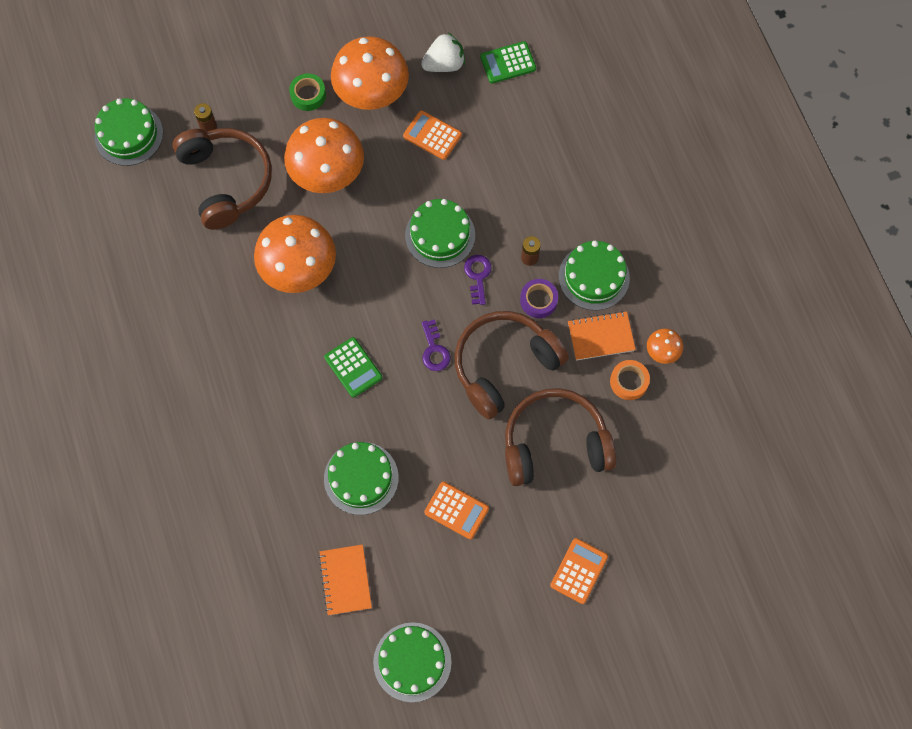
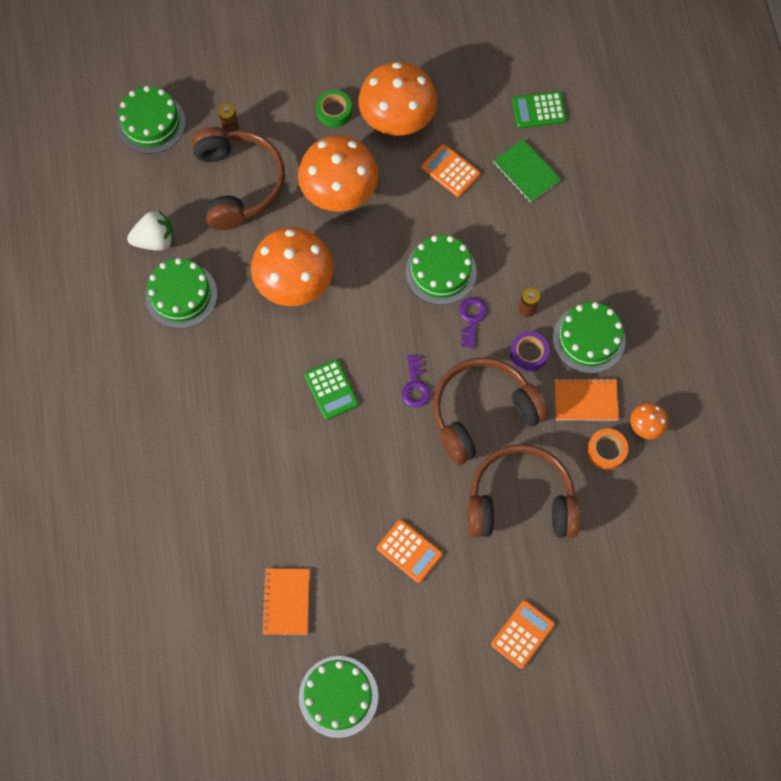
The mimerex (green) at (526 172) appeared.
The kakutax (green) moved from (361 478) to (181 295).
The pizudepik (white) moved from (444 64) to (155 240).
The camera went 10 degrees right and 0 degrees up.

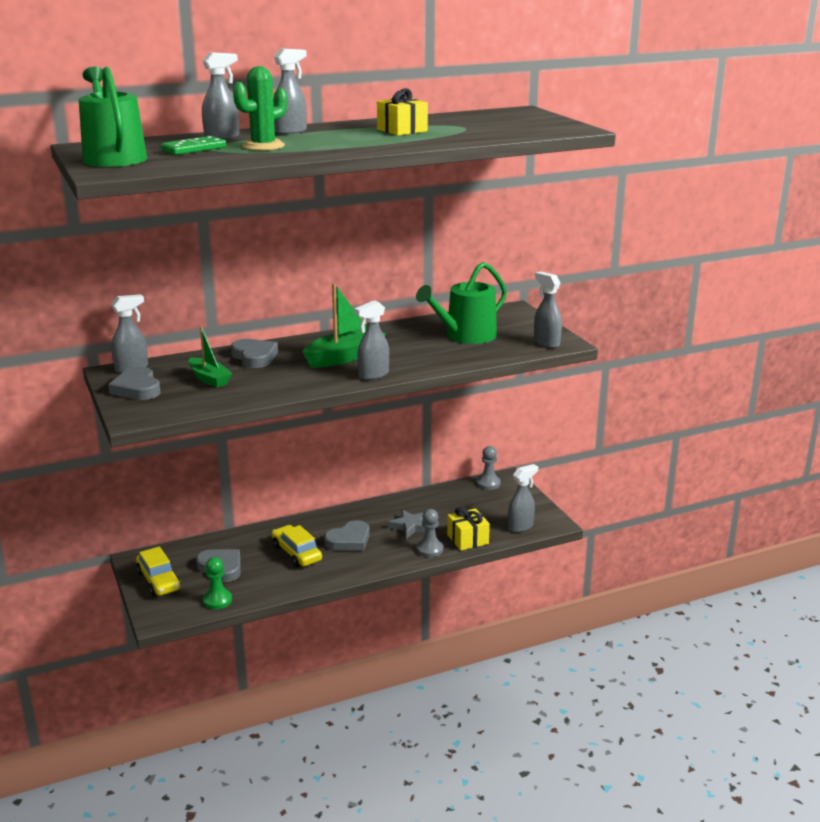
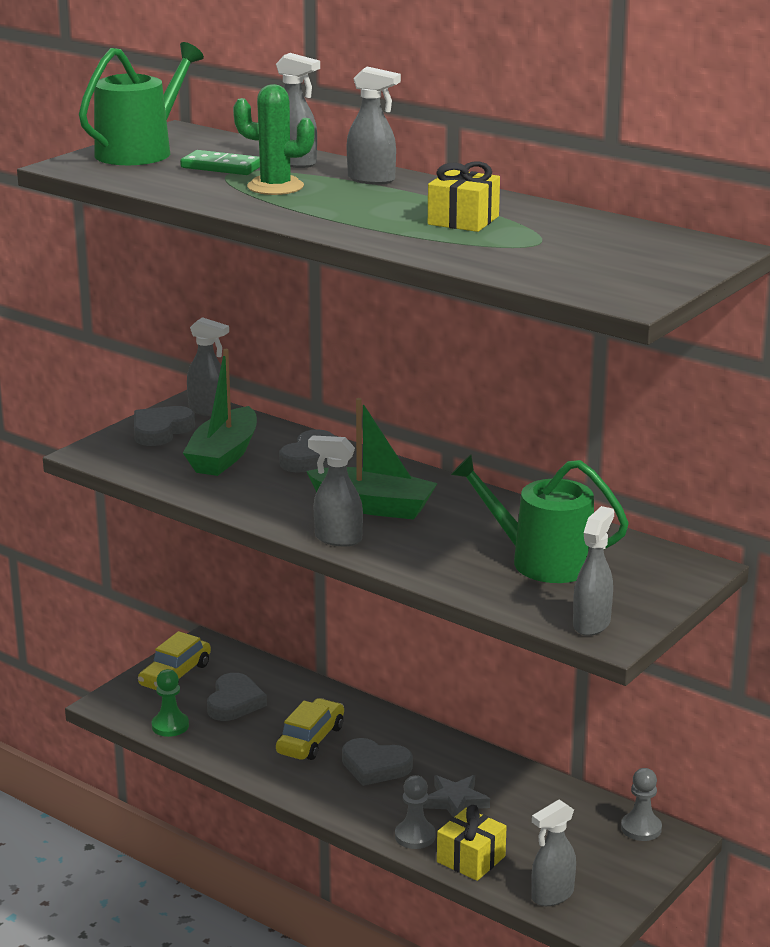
The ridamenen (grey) at (520 527) turned 120 degrees clockwise.
The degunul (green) at (209 379) changed to 1.53 times the size.
The camera went 60 degrees right and 0 degrees up.

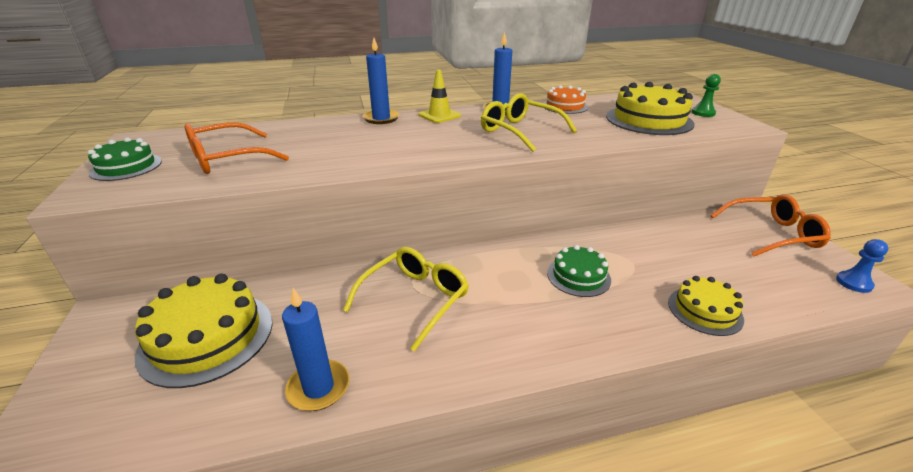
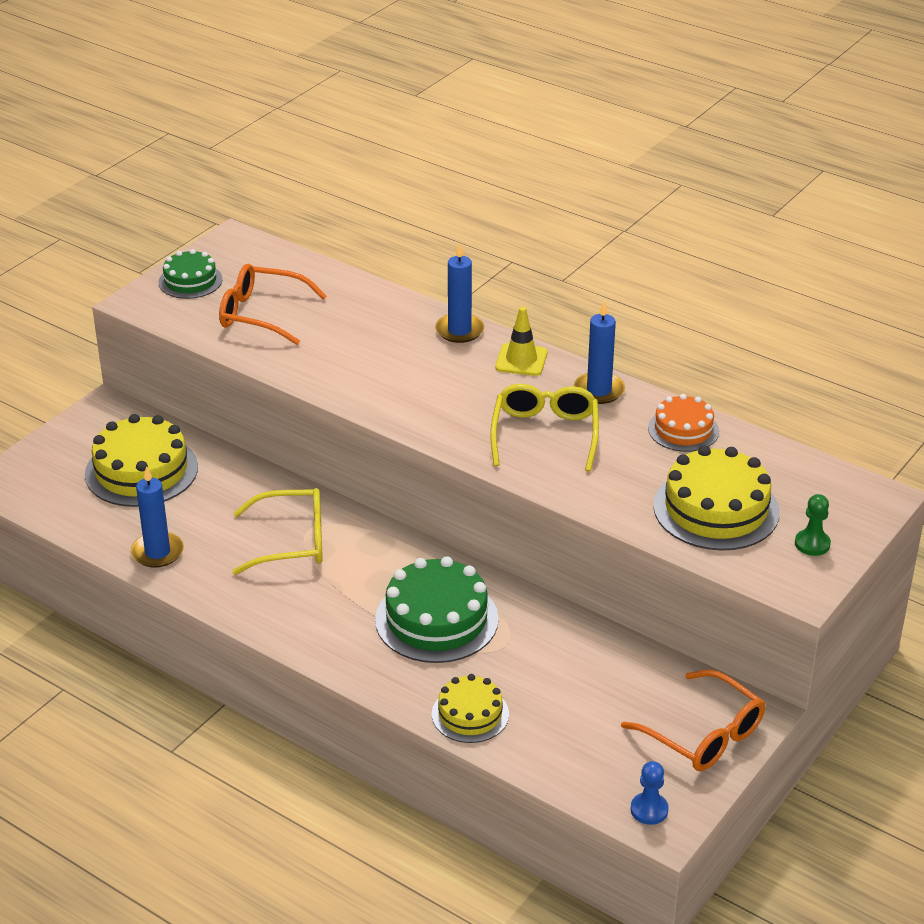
The kakutax (green) at (578 276) changed to 1.68 times the size.
The camera went 50 degrees right and 5 degrees up.

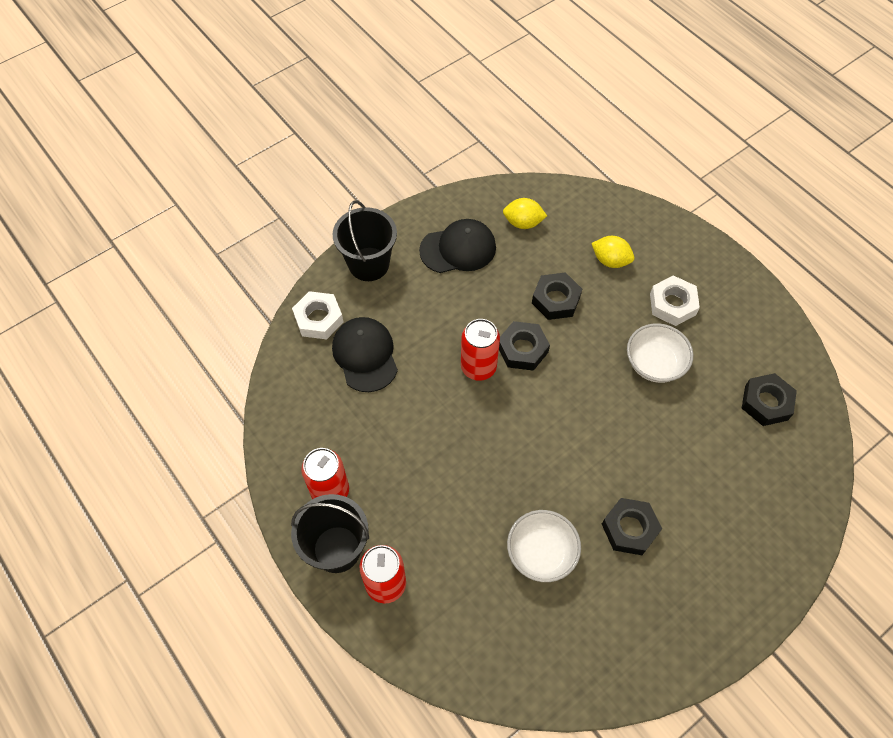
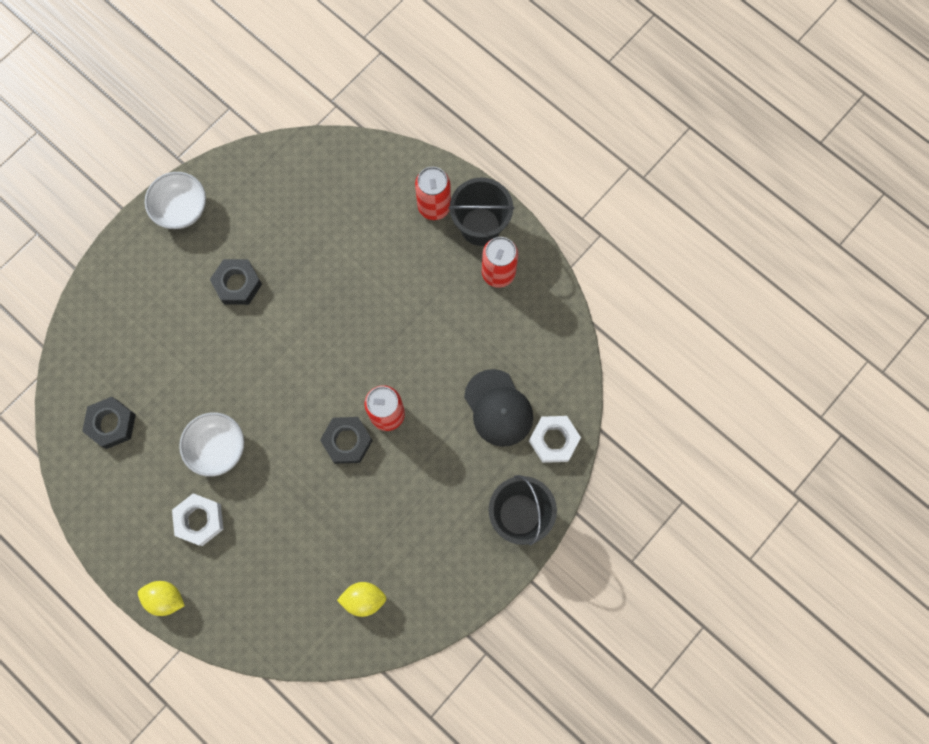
The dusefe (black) at (458 249) disappeared.
The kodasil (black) at (556 300) disappeared.
The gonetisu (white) moved from (541 553) to (181 209).
The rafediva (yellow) moved from (610 260) to (165 598).
The camera went 170 degrees right and 15 degrees up.

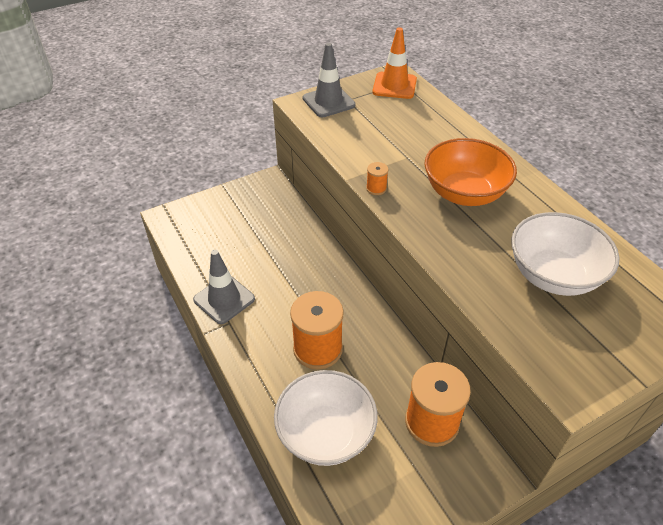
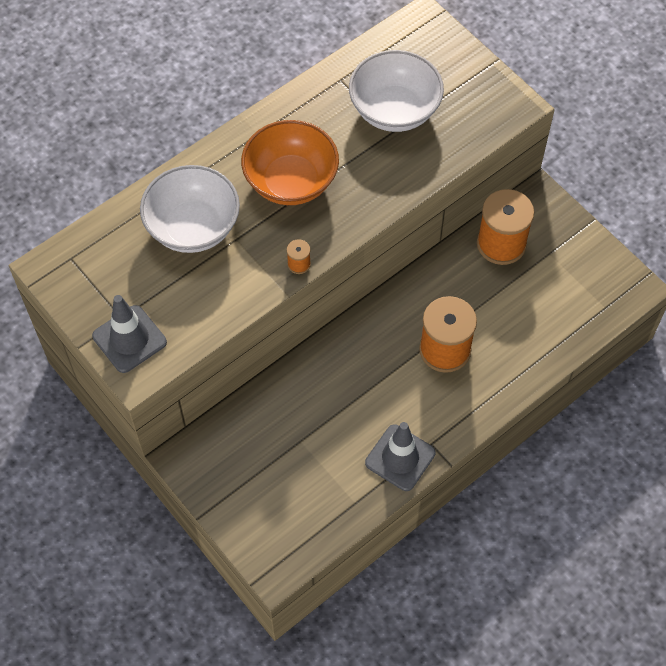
The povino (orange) at (394 86) disappeared.
The gonetisu (white) moved from (326 433) to (193 227).
The camera went 100 degrees left and 15 degrees up.

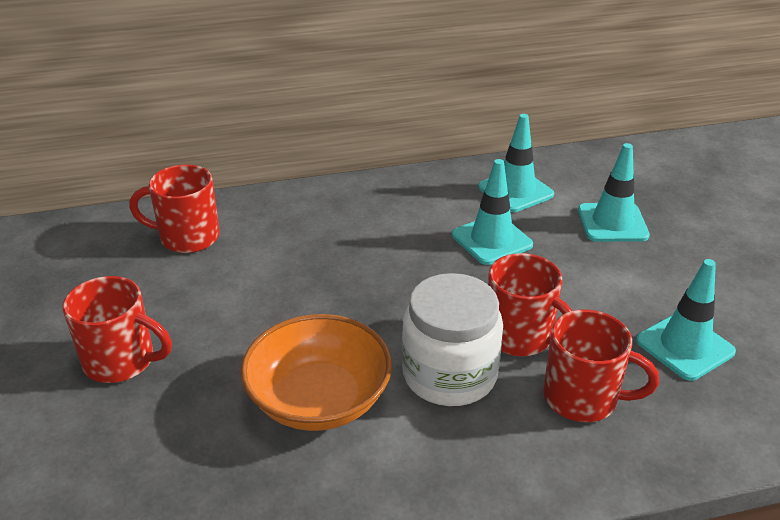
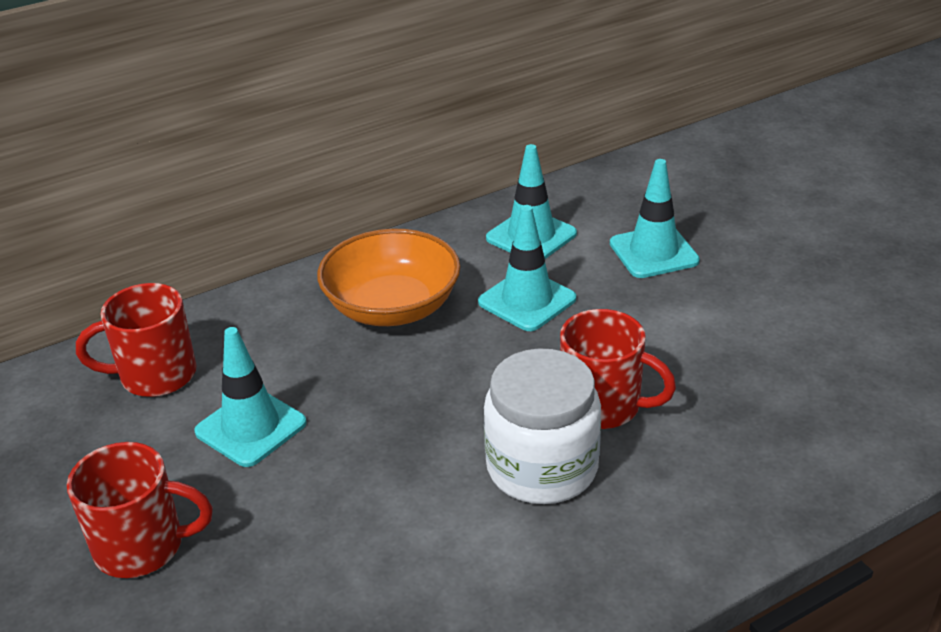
The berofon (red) at (583 398) disappeared.
The gonetisu (orange) moved from (319 399) to (392 307).
The povino (turquoise) moved from (685 346) to (251 427).
The camera went 15 degrees left and 0 degrees up.

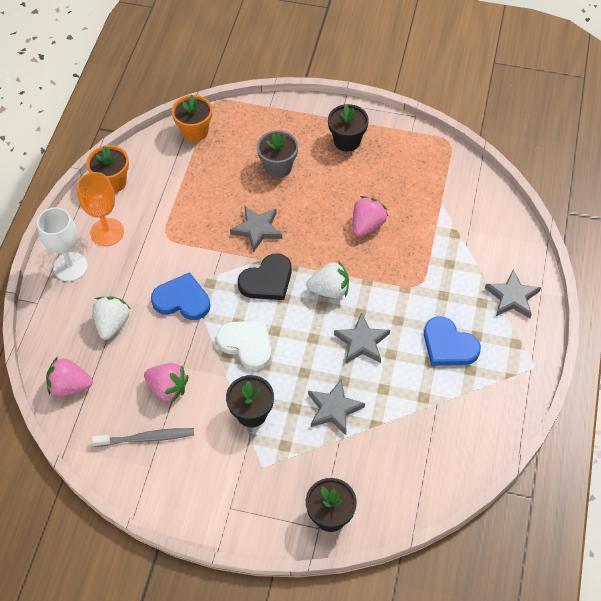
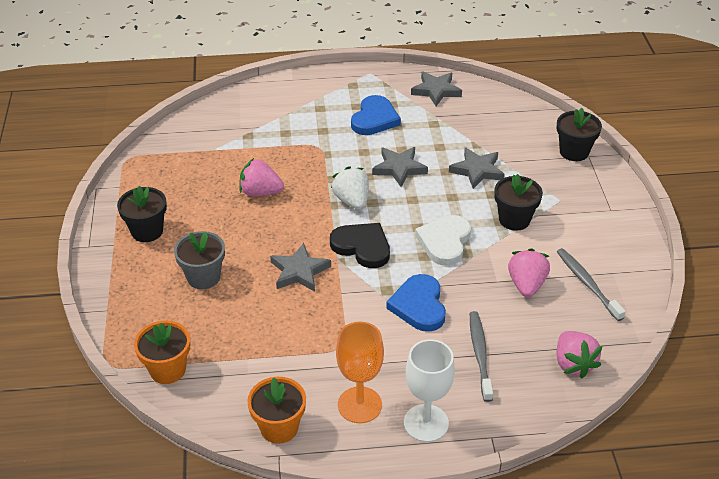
The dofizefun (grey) moved from (512 297) to (436 91).
The pizudepik (white) at (112 324) was replaced by the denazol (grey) at (480 354).
The camera went 110 degrees left and 15 degrees down.

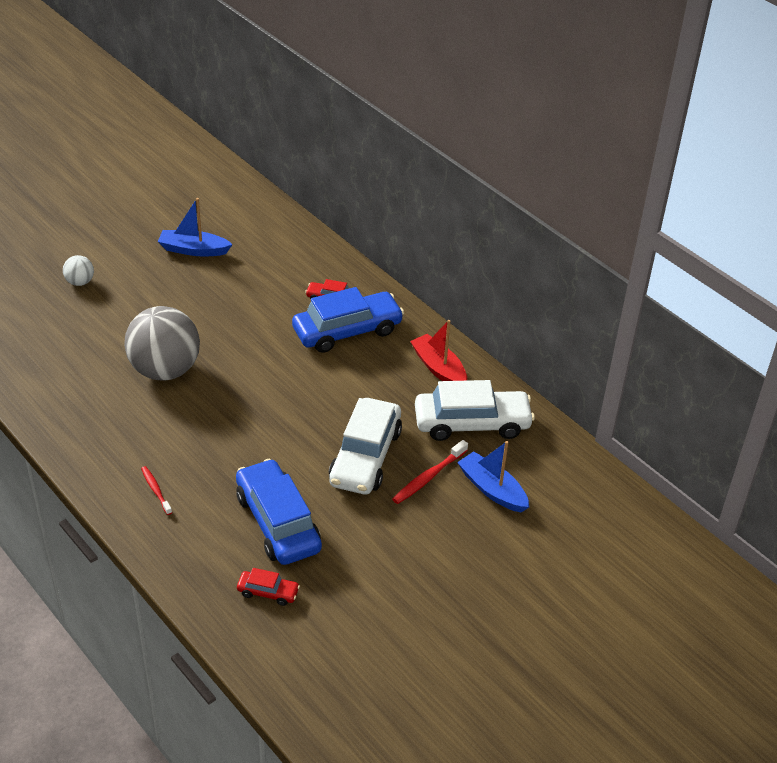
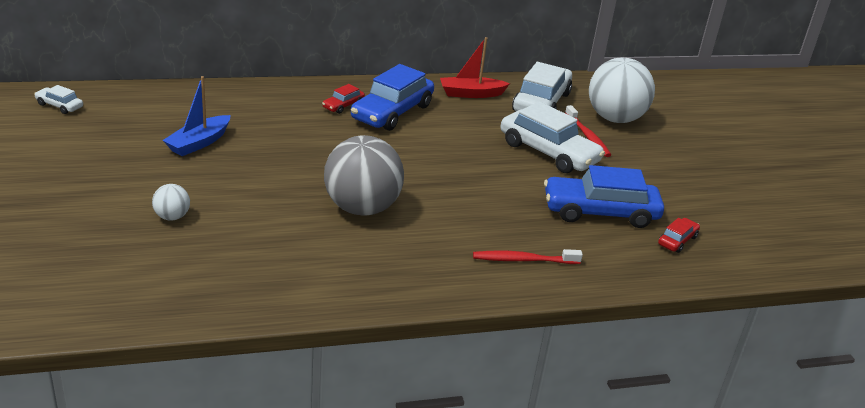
The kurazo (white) at (59 106) appeared.
The degunul (blue) at (492 489) was replaced by the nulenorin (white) at (615 118).
The kurazo (blue) at (347 331) turned 150 degrees counterclockwise.
The denazol (red) at (156 490) changed to 1.53 times the size.
The camera went 65 degrees left and 10 degrees down.

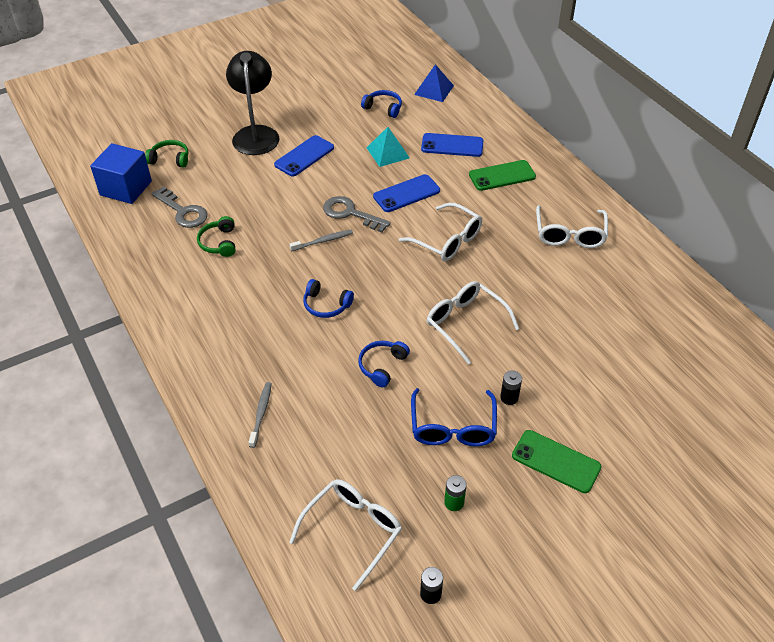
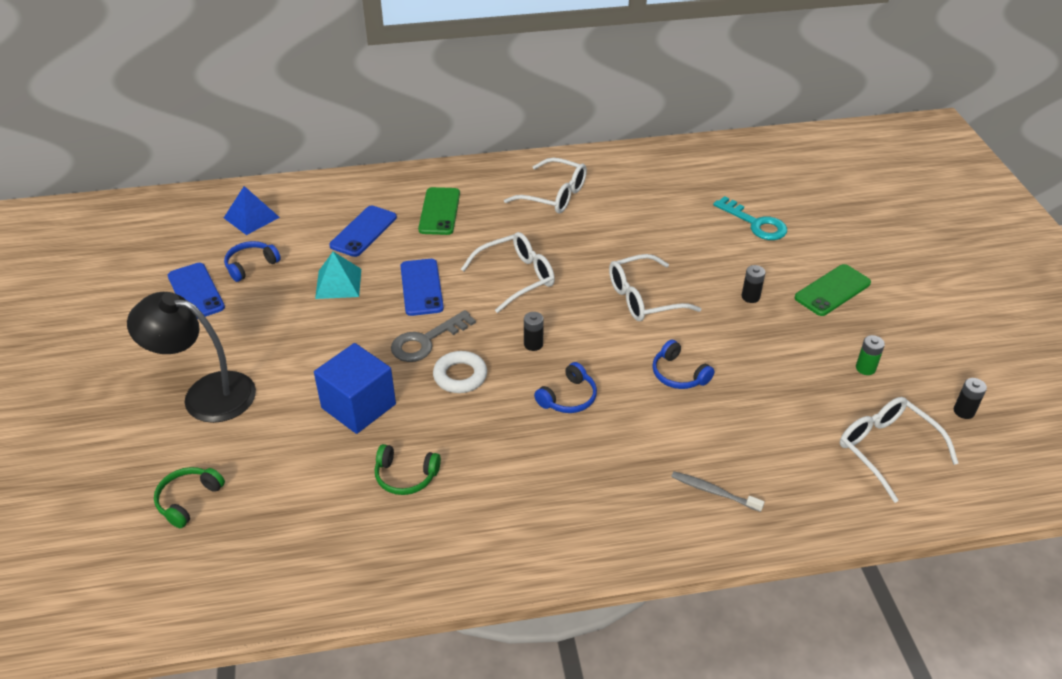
The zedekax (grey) at (183 211) disappeared.
The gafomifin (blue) at (453 428) disappeared.
The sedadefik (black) at (533 344) appeared.
The zedekax (turquoise) at (756 223) appeared.
The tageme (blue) moved from (126 188) to (358 406).
The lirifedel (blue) moved from (304 156) to (196 292).
The denazol (grey) at (323 241) was replaced by the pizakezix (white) at (460 376).
The camera went 70 degrees left and 5 degrees down.

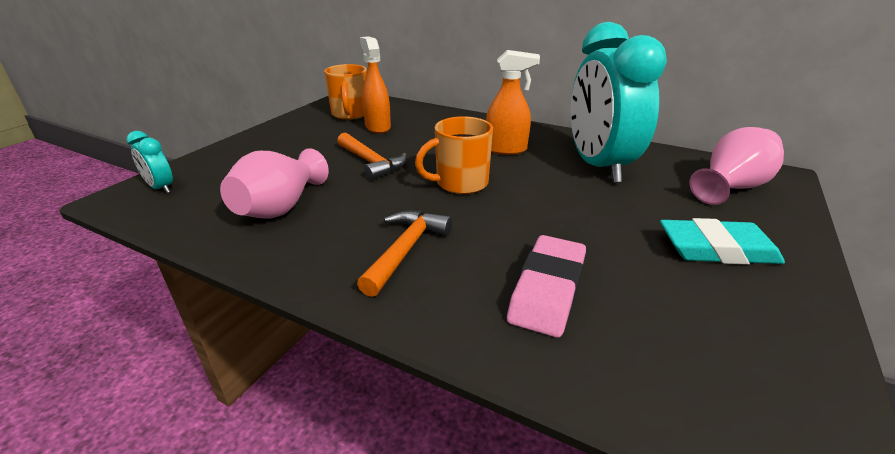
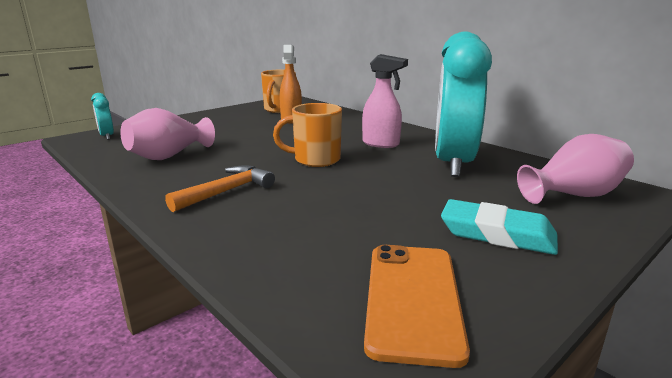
The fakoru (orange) at (371 162) disappeared.
The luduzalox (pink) at (547 289) disappeared.
The lirifedel (orange) at (413 299) appeared.
The ridamenen (orange) at (506 149) became the ridamenen (pink) at (381 144).
The camera went 20 degrees right and 10 degrees down.

